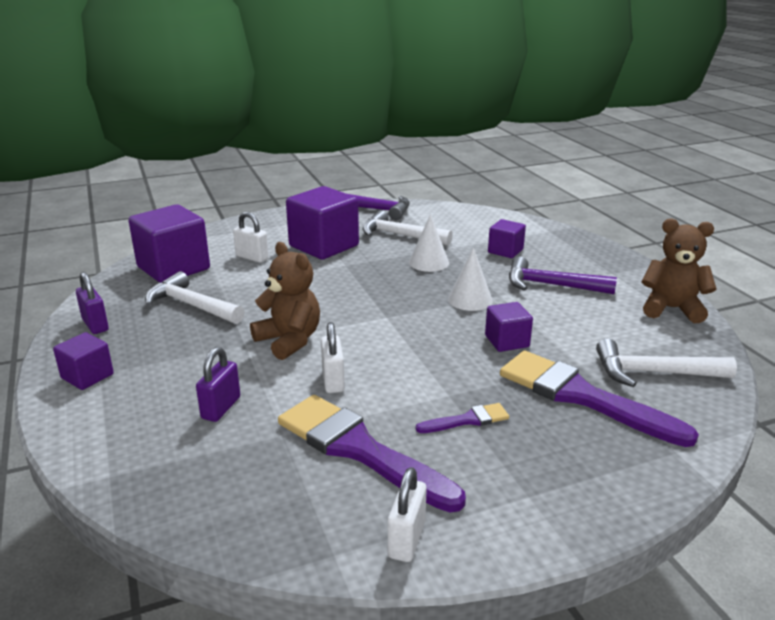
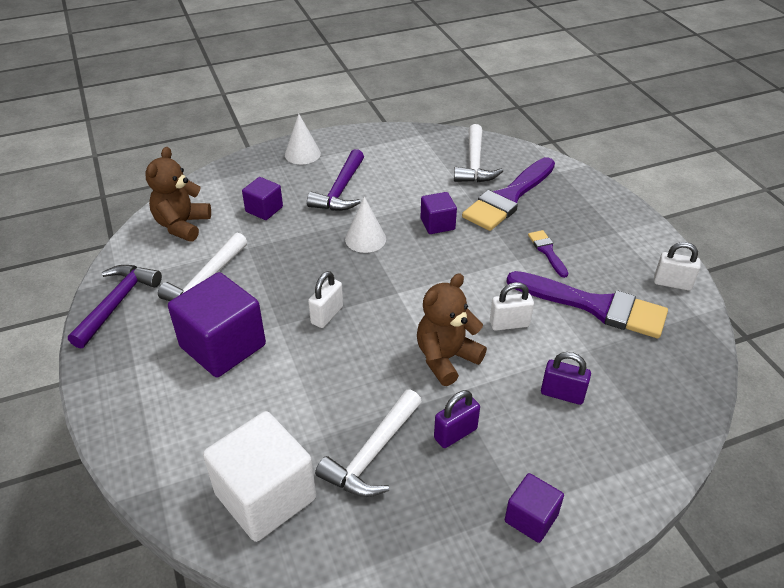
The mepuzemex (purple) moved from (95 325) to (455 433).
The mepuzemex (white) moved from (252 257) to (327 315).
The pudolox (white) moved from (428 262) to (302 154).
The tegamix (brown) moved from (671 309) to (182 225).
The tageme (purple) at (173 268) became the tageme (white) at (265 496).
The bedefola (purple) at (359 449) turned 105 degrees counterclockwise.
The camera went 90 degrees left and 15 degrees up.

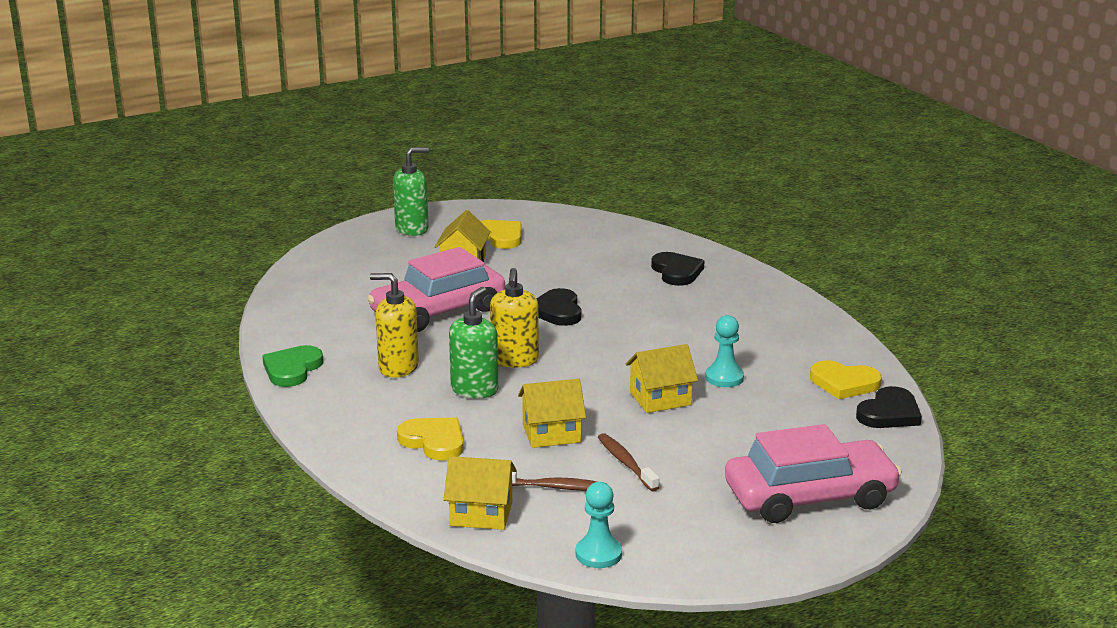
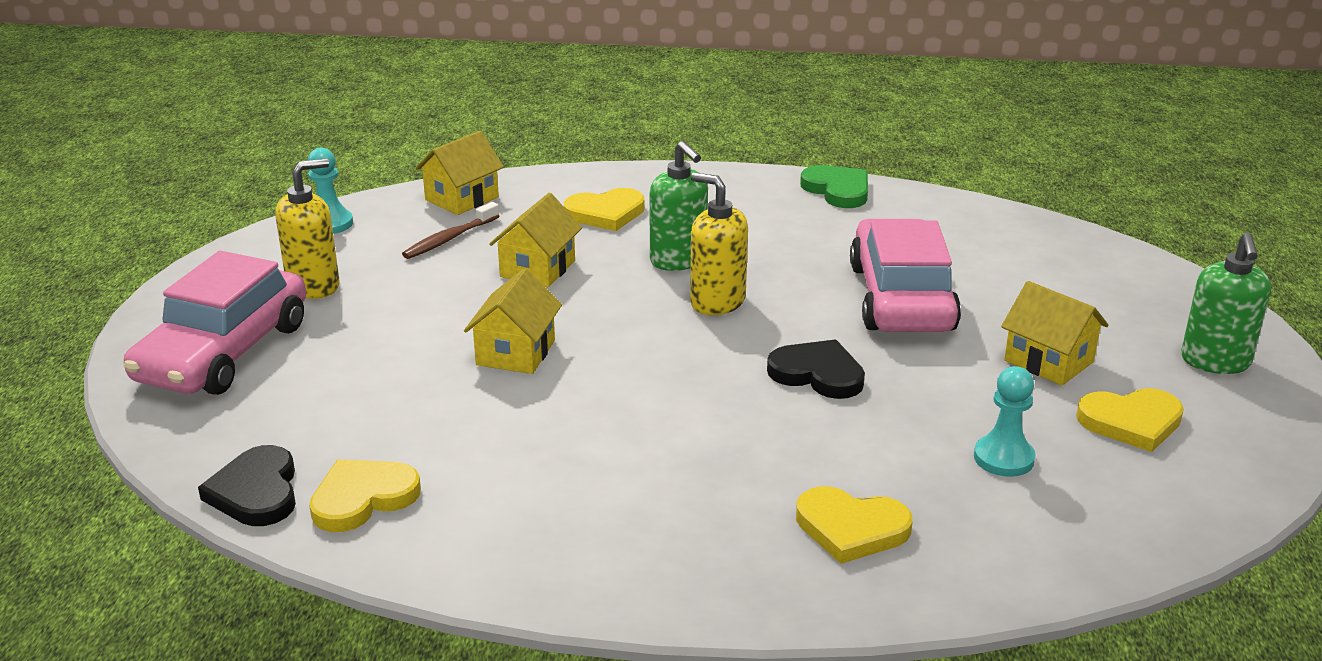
The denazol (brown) at (626 463) disappeared.
The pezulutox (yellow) moved from (398 367) to (314 286).
The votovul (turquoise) moved from (724 378) to (1003 458).
The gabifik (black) at (677 272) became the gabifik (yellow) at (851 528).
The camera went 125 degrees right and 5 degrees up.

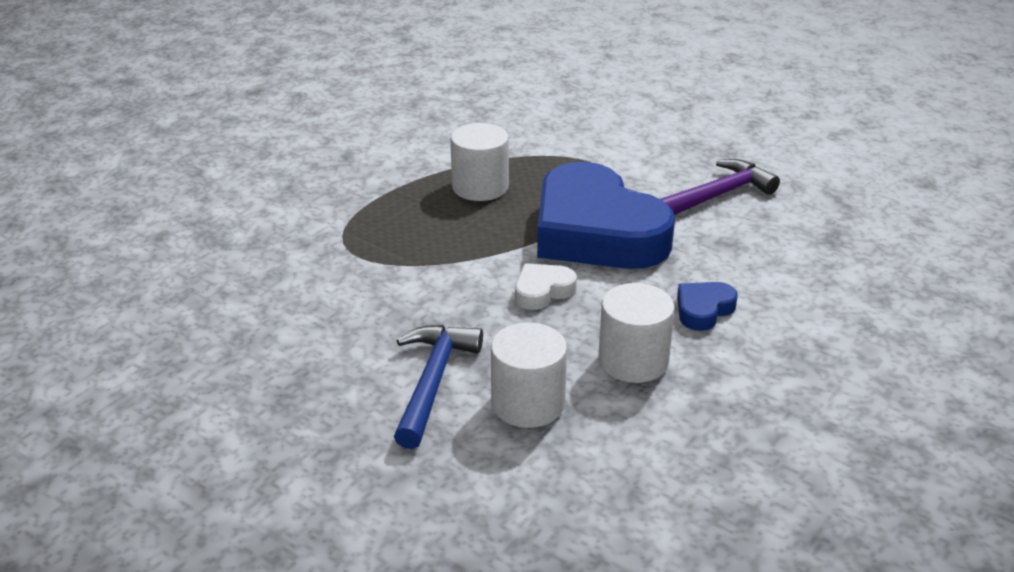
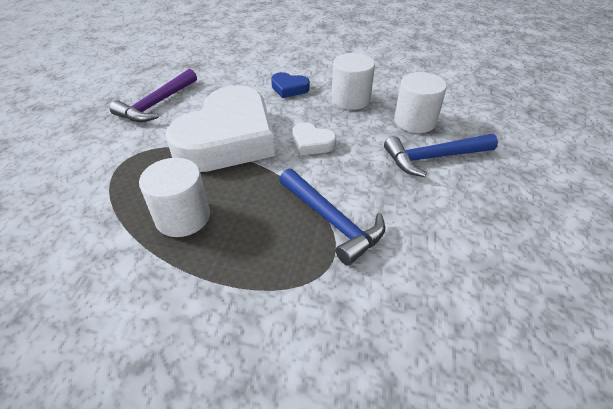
The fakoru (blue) at (332 221) appeared.
The gabifik (blue) at (596 232) became the gabifik (white) at (228 139).
The fakoru (purple) at (717 195) turned 90 degrees counterclockwise.
The camera went 115 degrees left and 10 degrees up.

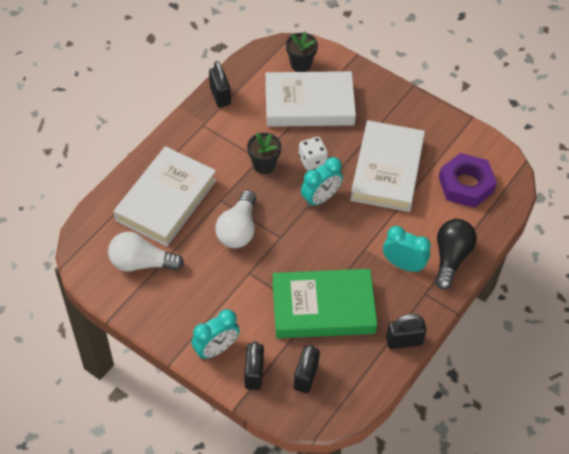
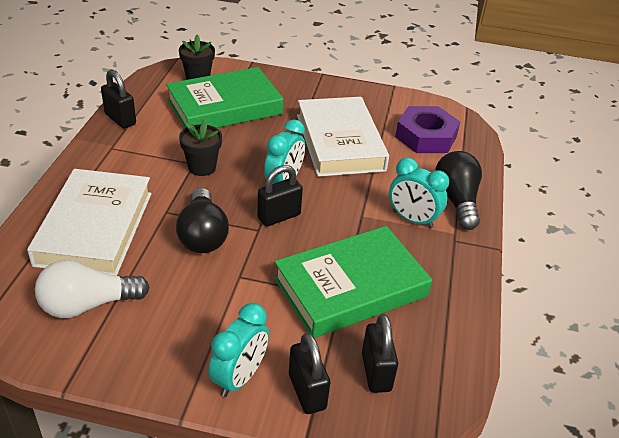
The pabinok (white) at (312 160) disappeared.
The mepuzemex (black) moved from (404 341) to (279 216).
The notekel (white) at (238 229) became the notekel (black) at (202 235).
The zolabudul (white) at (309 104) became the zolabudul (green) at (224 106).
The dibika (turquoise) at (403 265) turned 150 degrees counterclockwise.
The camera went 25 degrees left and 15 degrees down.

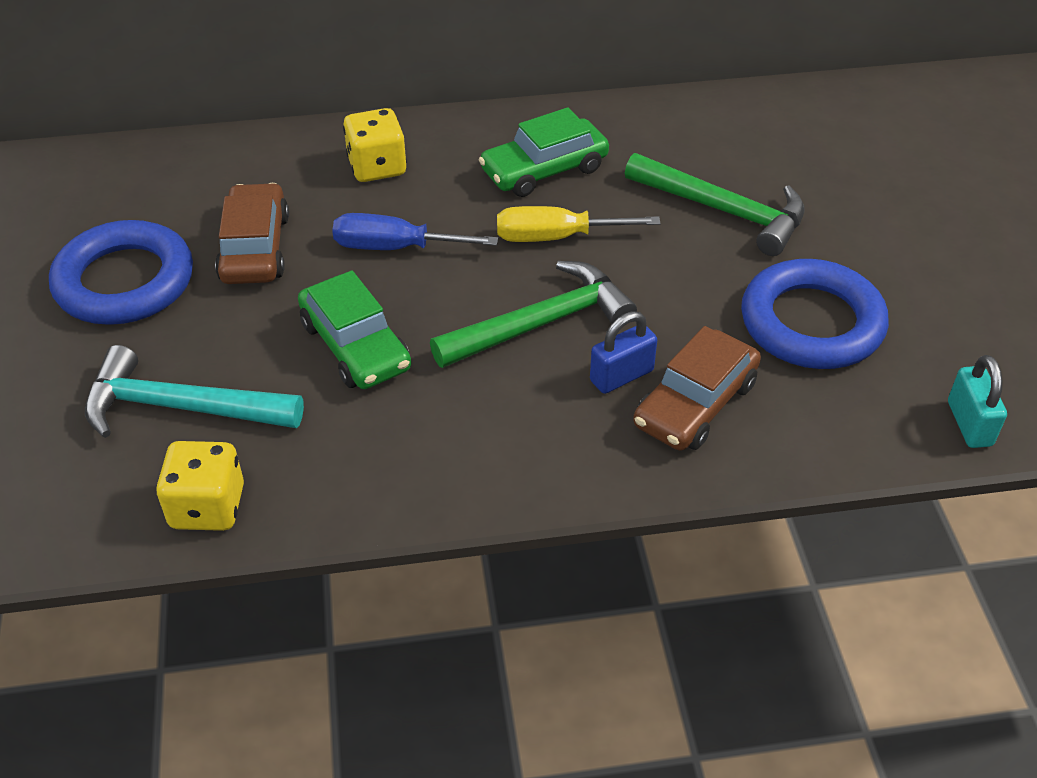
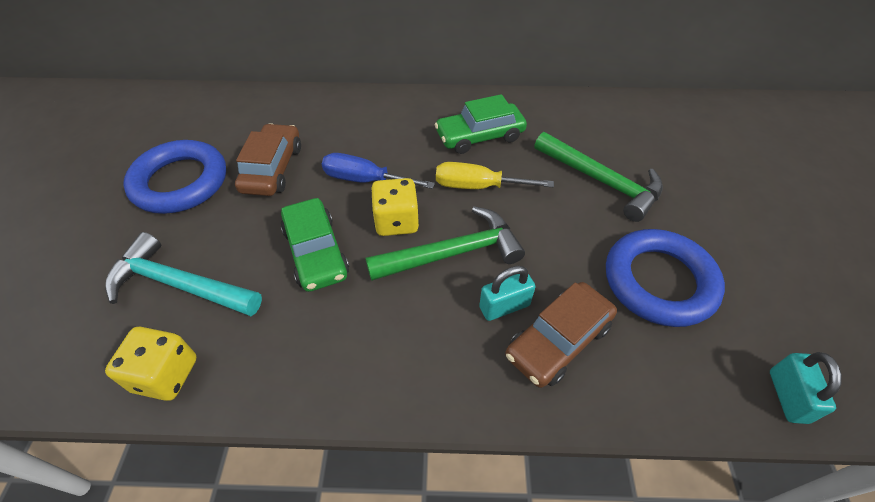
The pabinok (yellow) moved from (377 167) to (396 222).
The mepuzemex (blue) at (621 376) became the mepuzemex (turquoise) at (504 306).
The camera went 10 degrees right and 5 degrees up.

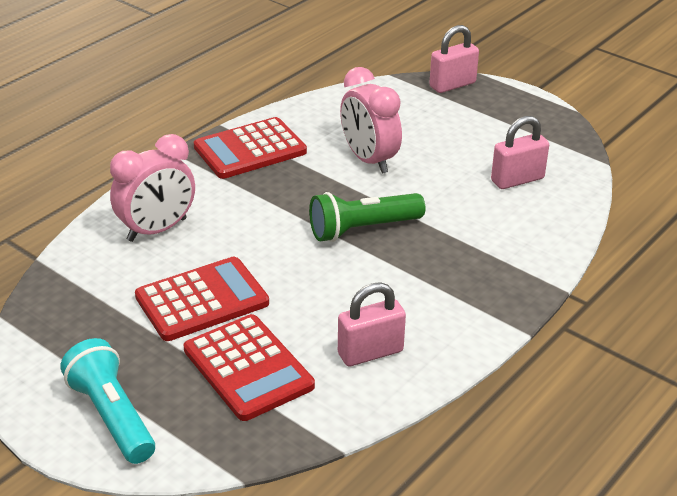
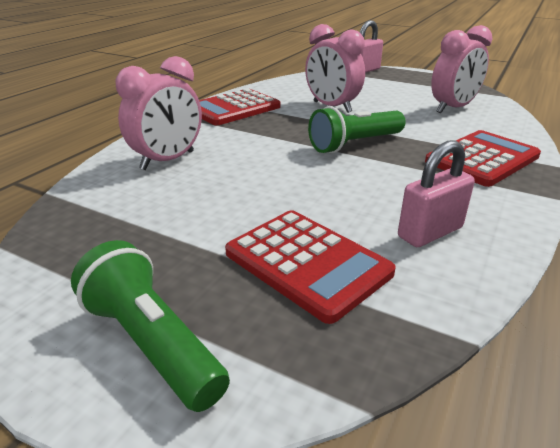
The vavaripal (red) moved from (202 300) to (482 159).
The mepuzemex (pink) at (517 180) was replaced by the dibika (pink) at (453 108).
The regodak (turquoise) at (112 416) became the regodak (green) at (151 343).
The camera went 10 degrees left and 5 degrees down.

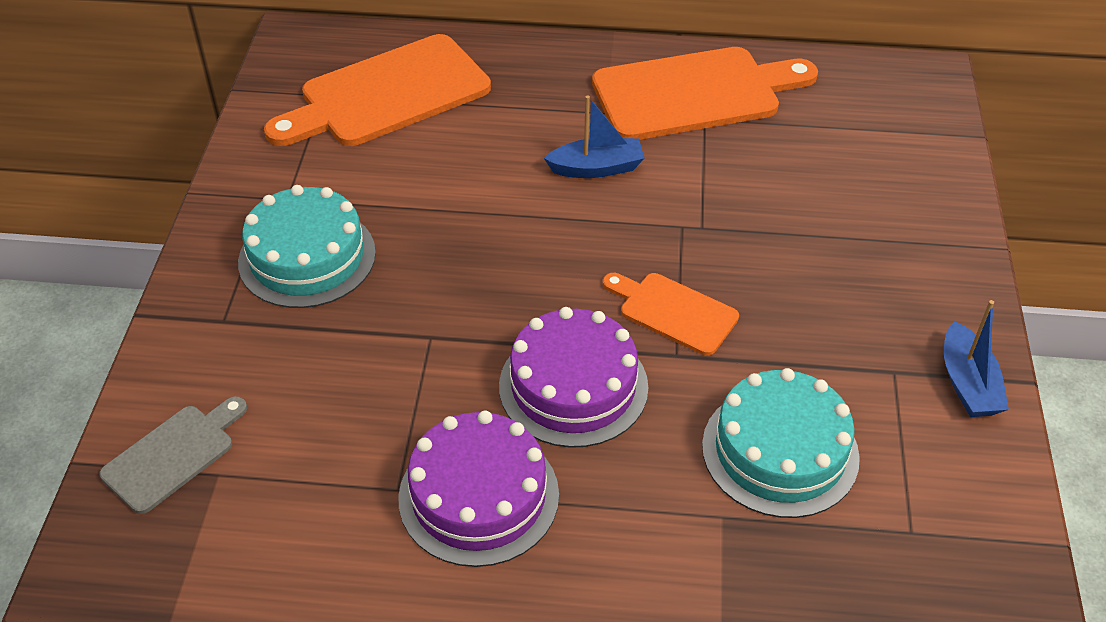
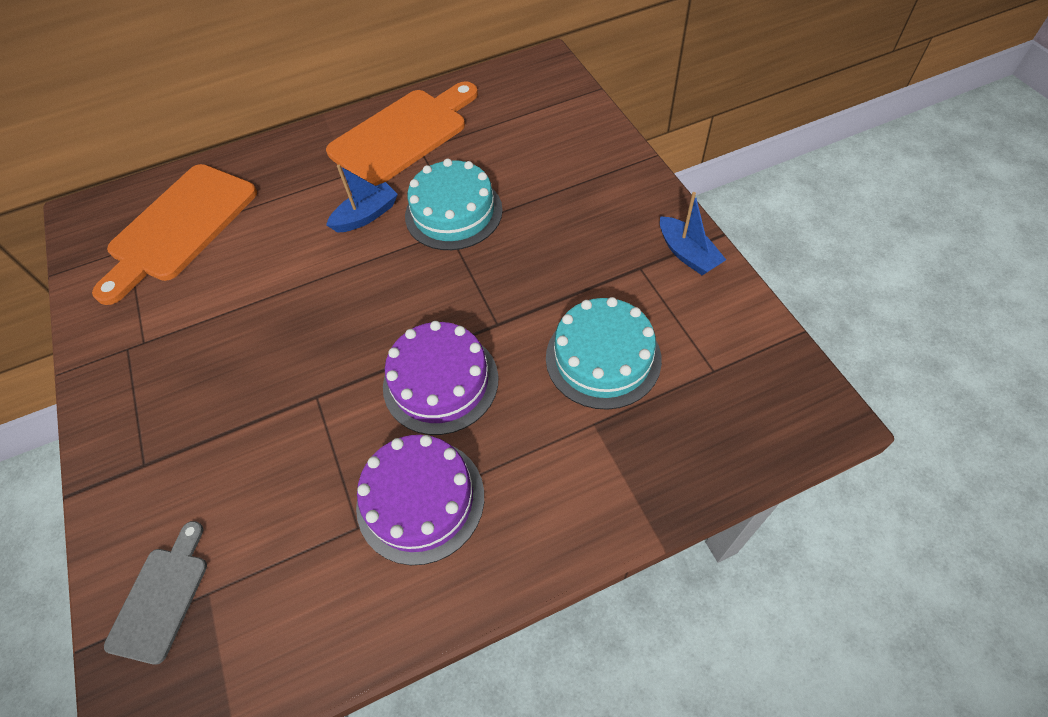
The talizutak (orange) at (673 312) disappeared.
The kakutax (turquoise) moved from (307 257) to (453 213).
The camera went 25 degrees left and 10 degrees up.

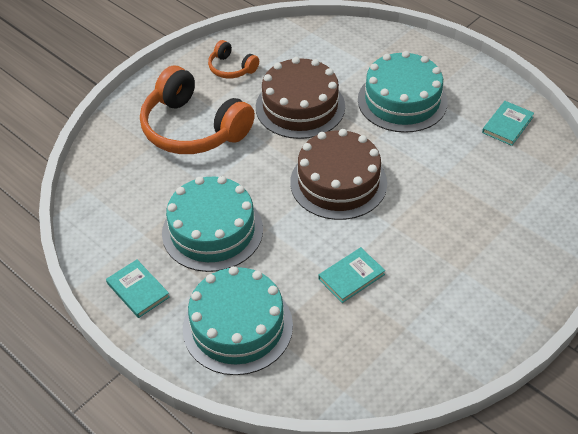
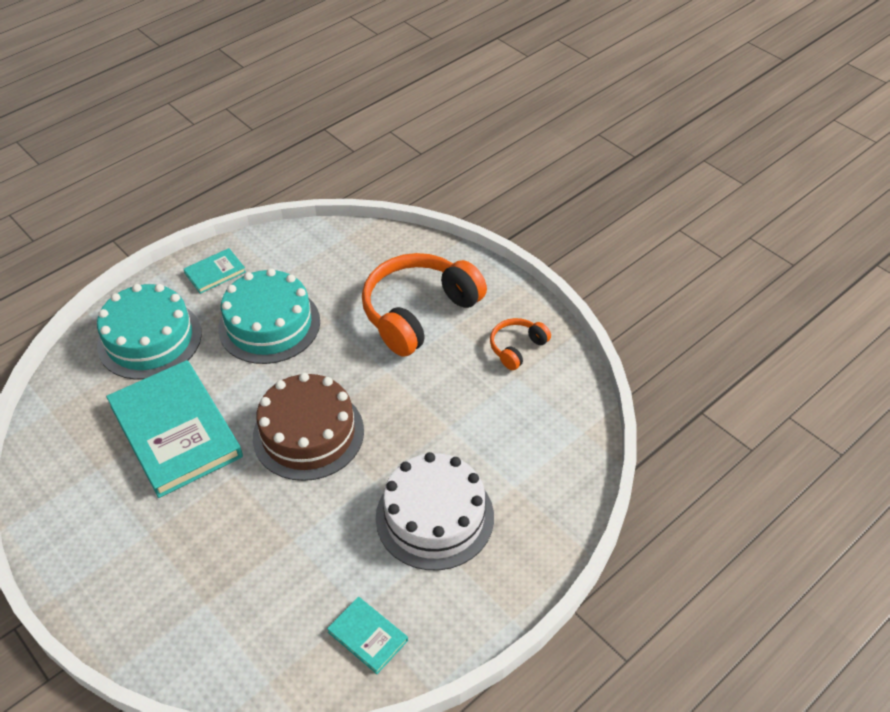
The kakutax (brown) at (300 107) disappeared.
The kakutax (turquoise) at (402 101) became the kakutax (white) at (434 517).
The zolabudul (turquoise) at (351 276) changed to 2.24 times the size.
The camera went 95 degrees right and 0 degrees up.

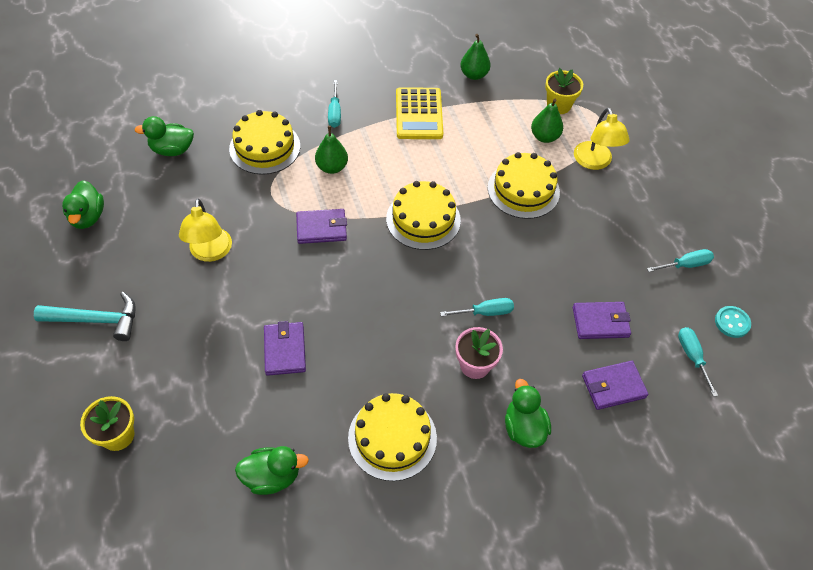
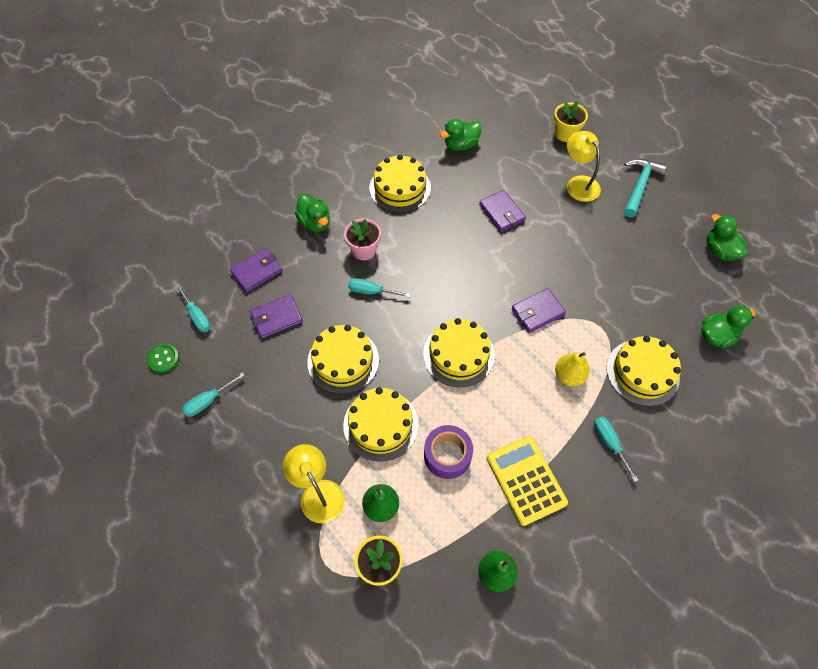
The kakutax (yellow) at (343 360) appeared.
The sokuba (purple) at (447 455) appeared.
The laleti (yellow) moved from (210 252) to (578 183).
The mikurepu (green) at (332 167) became the mikurepu (yellow) at (569 376).
The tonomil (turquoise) at (732 322) became the tonomil (green) at (163 359).
The fakoru (turquoise) at (96 320) turned 135 degrees clockwise.
The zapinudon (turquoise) at (485 312) turned 45 degrees clockwise.
The camera went 160 degrees right and 5 degrees up.

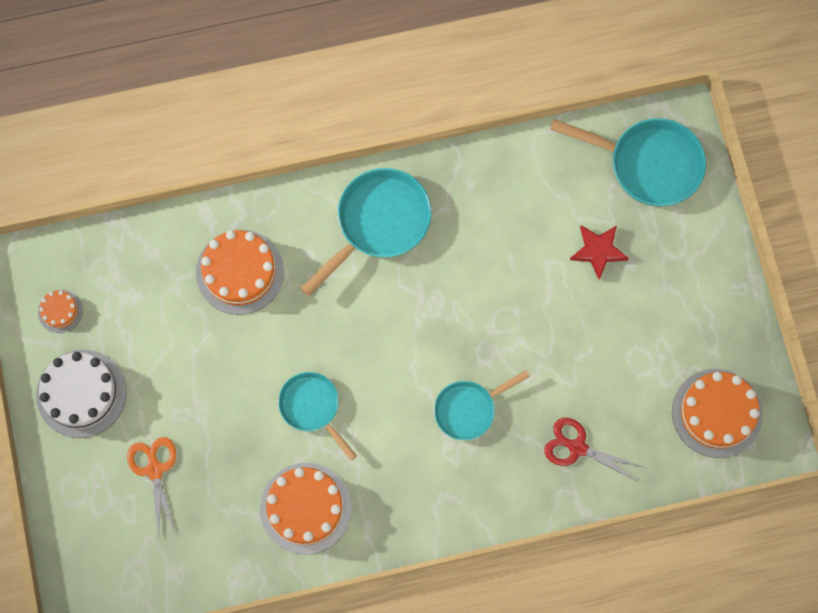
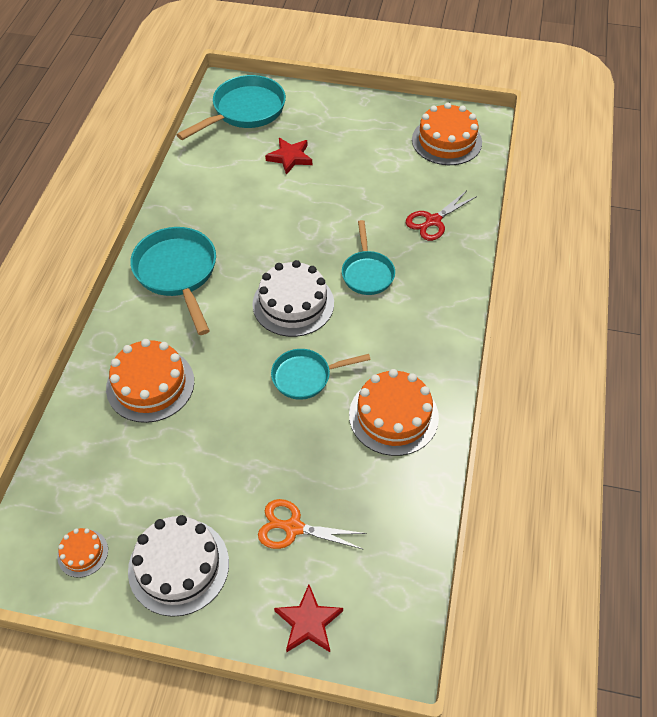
The kakutax (white) at (293 303) appeared.
The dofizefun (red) at (308 622) appeared.
The camera went 65 degrees left and 20 degrees down.

